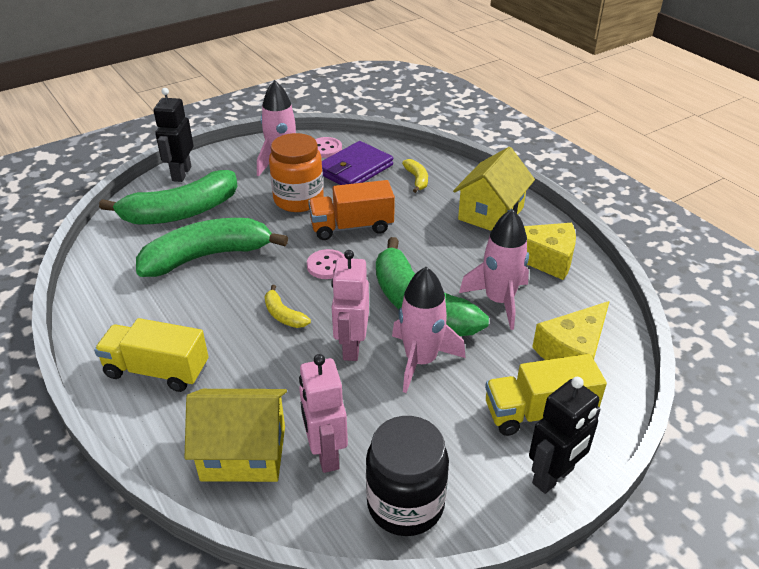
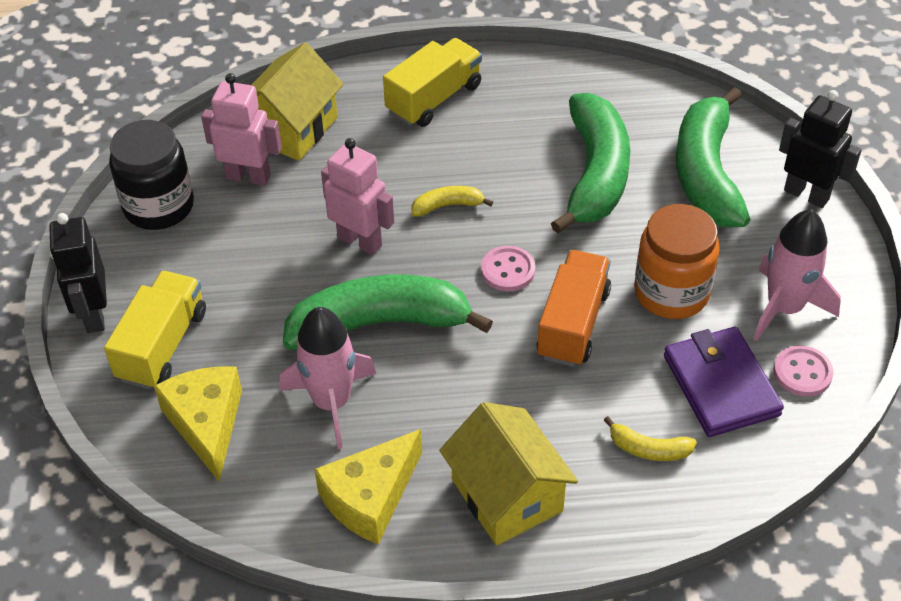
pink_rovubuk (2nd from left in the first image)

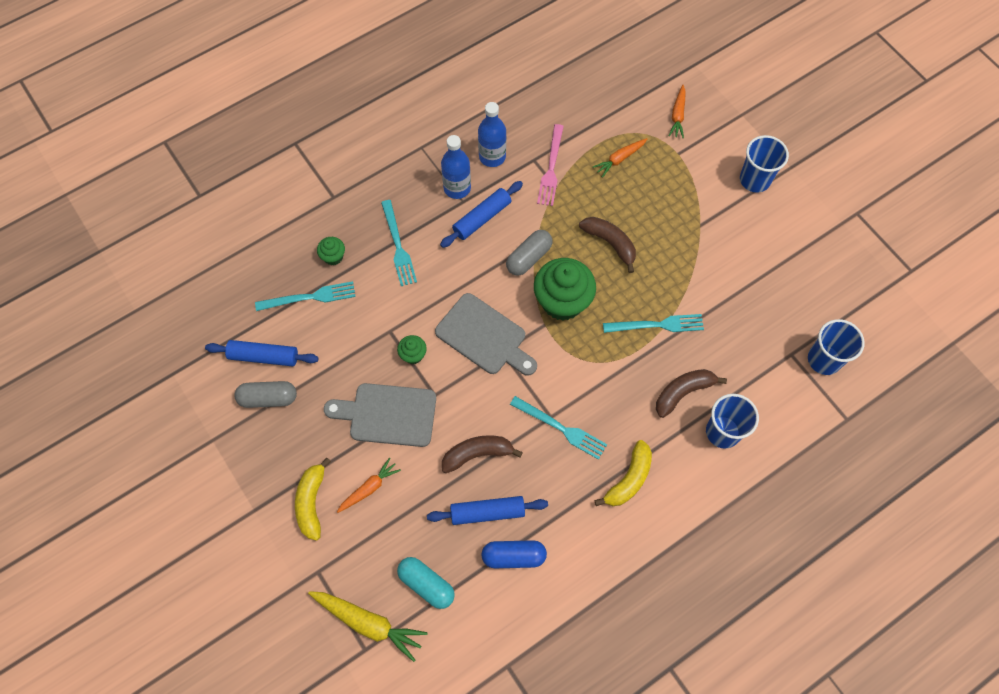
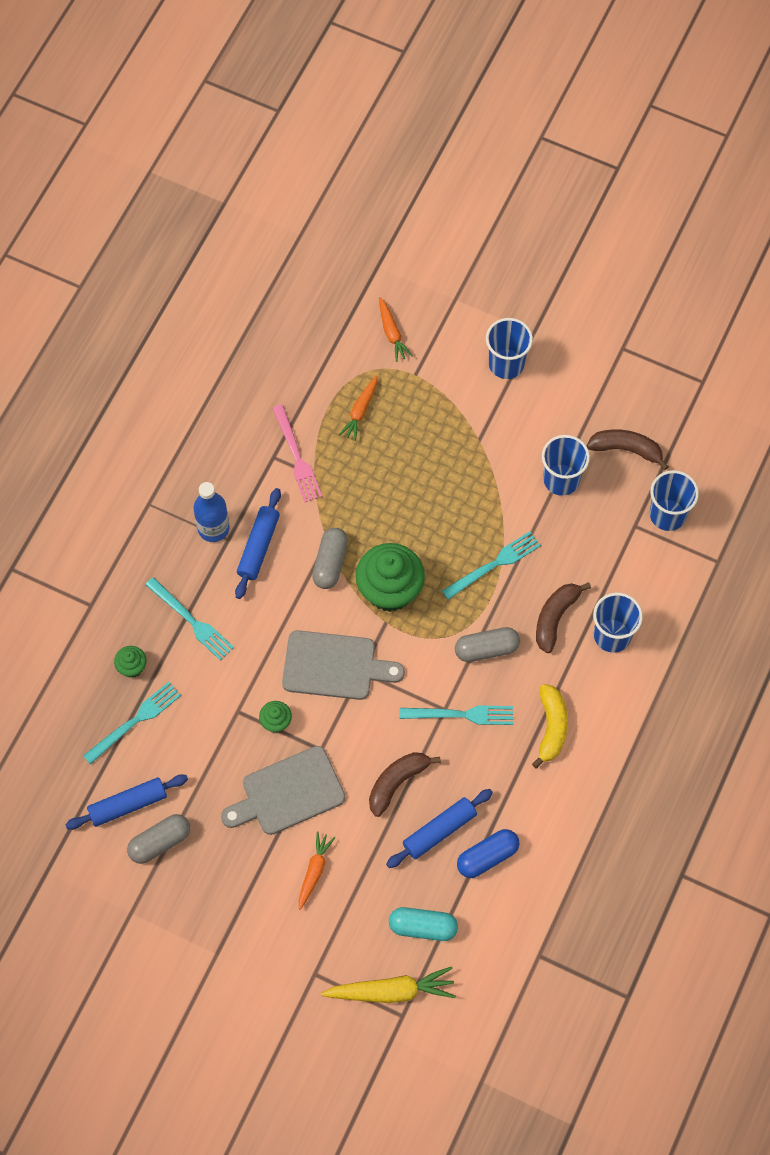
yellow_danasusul (1st from left in the first image)
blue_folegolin (2nd from left in the first image)
brown_danasusul (3rd from left)
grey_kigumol (3rd from left)
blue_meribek (2nd from left)

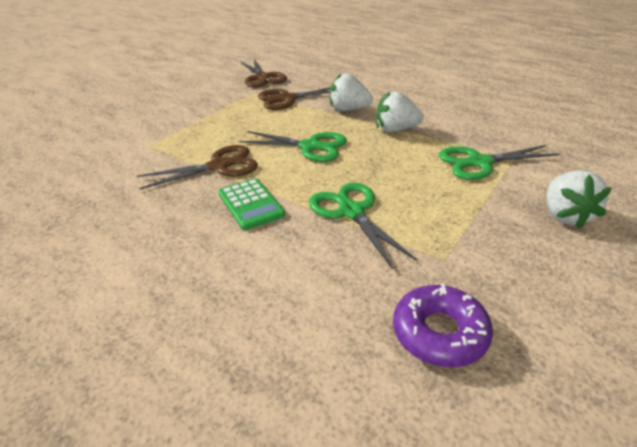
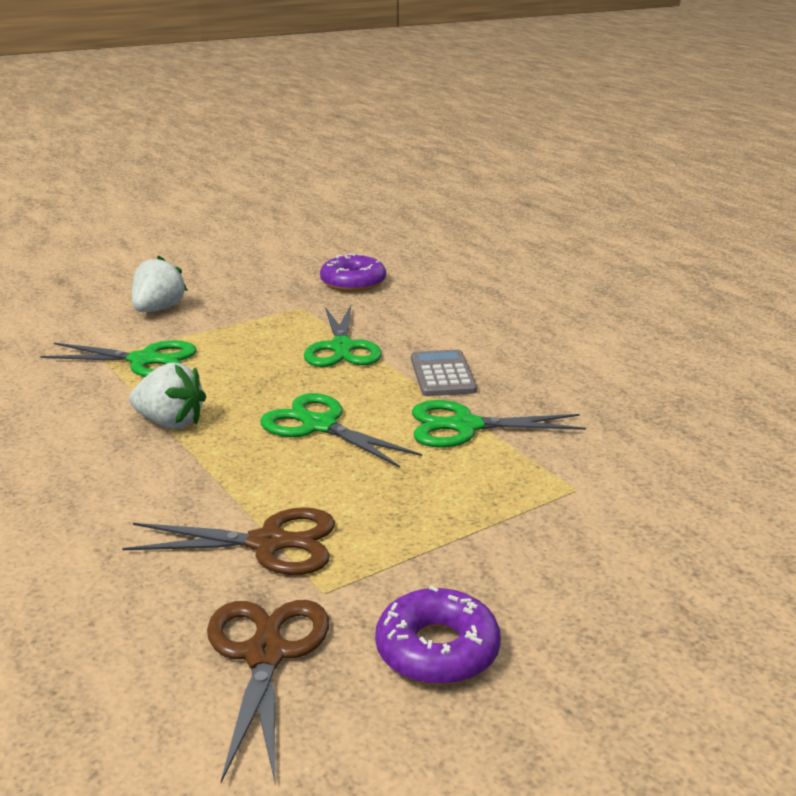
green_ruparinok (4th from left)
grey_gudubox
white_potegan (1st from left in the first image)
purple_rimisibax (2nd from left)

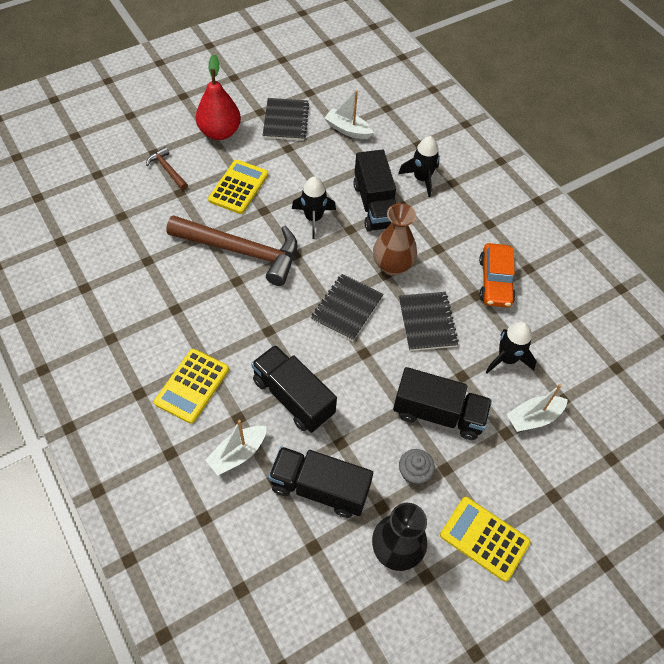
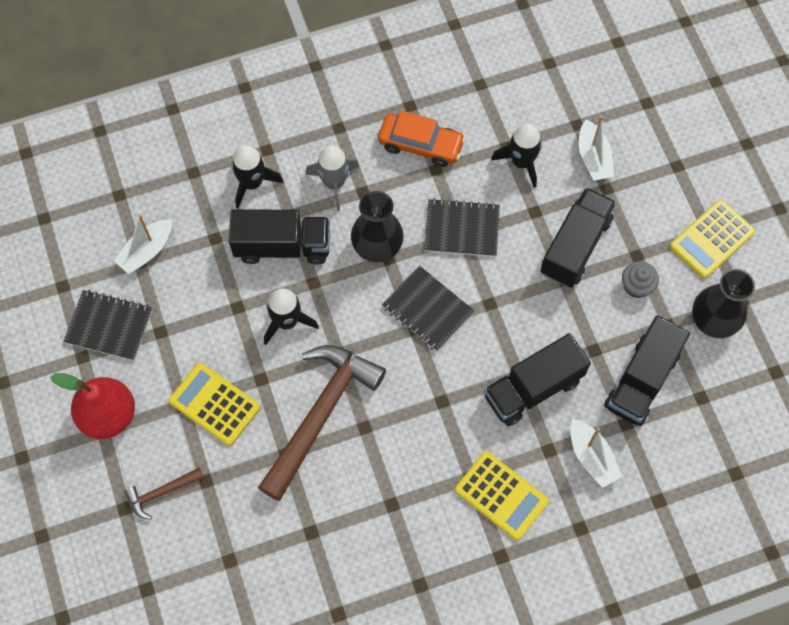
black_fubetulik (1st from left)
grey_rovubuk

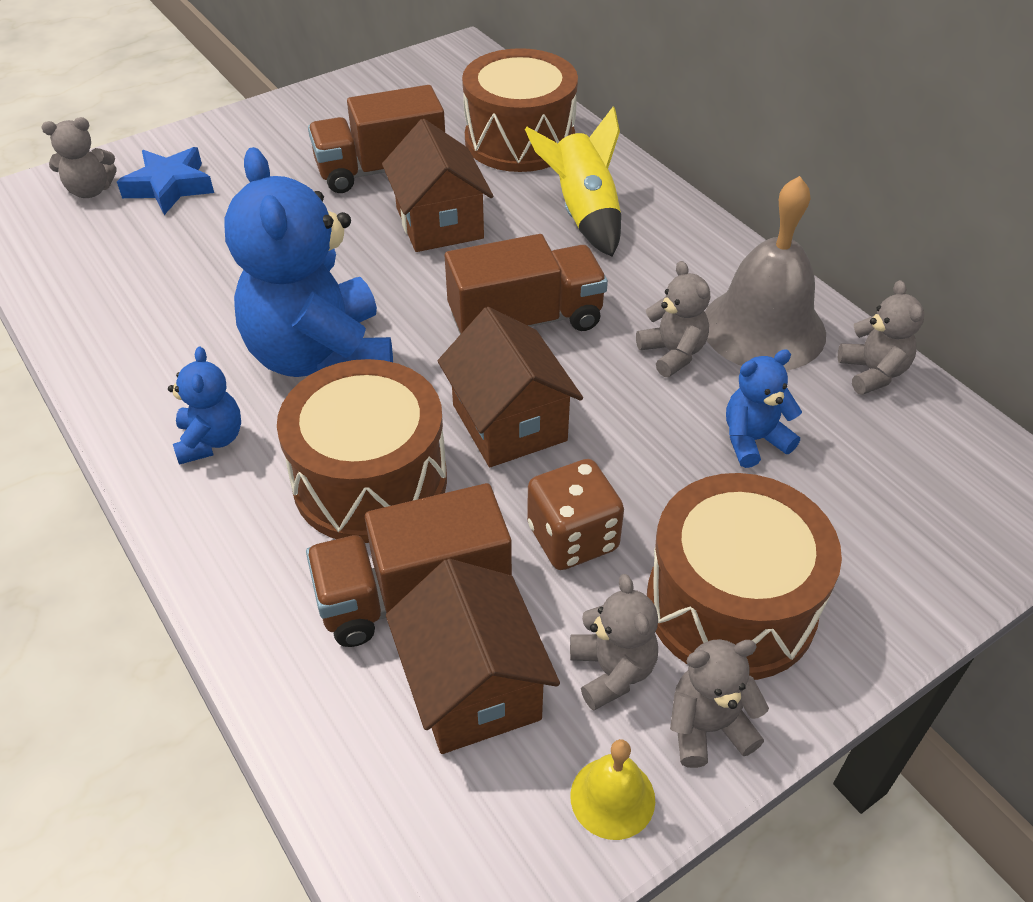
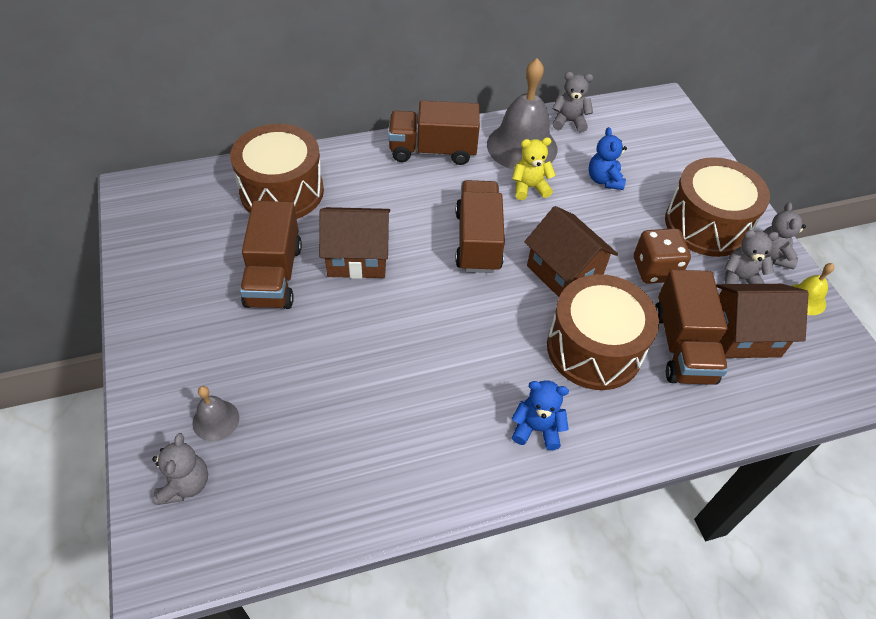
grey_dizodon (1st from left)
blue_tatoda (2nd from left in the first image)
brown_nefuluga (2nd from left)
yellow_rovubuk
yellow_tatoda
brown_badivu (2nd from left)

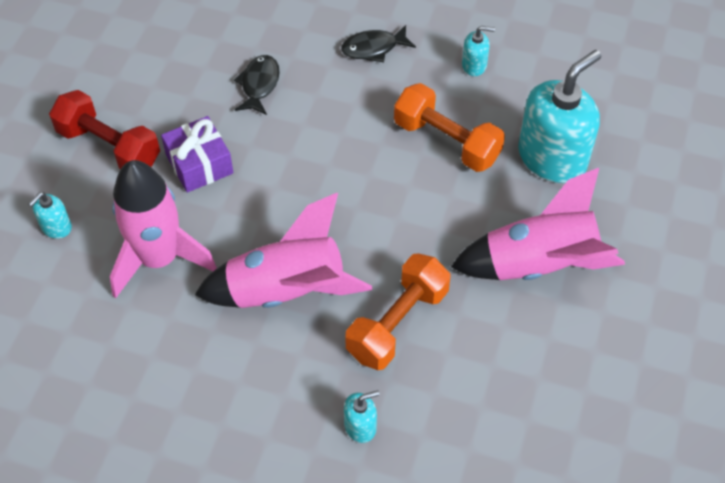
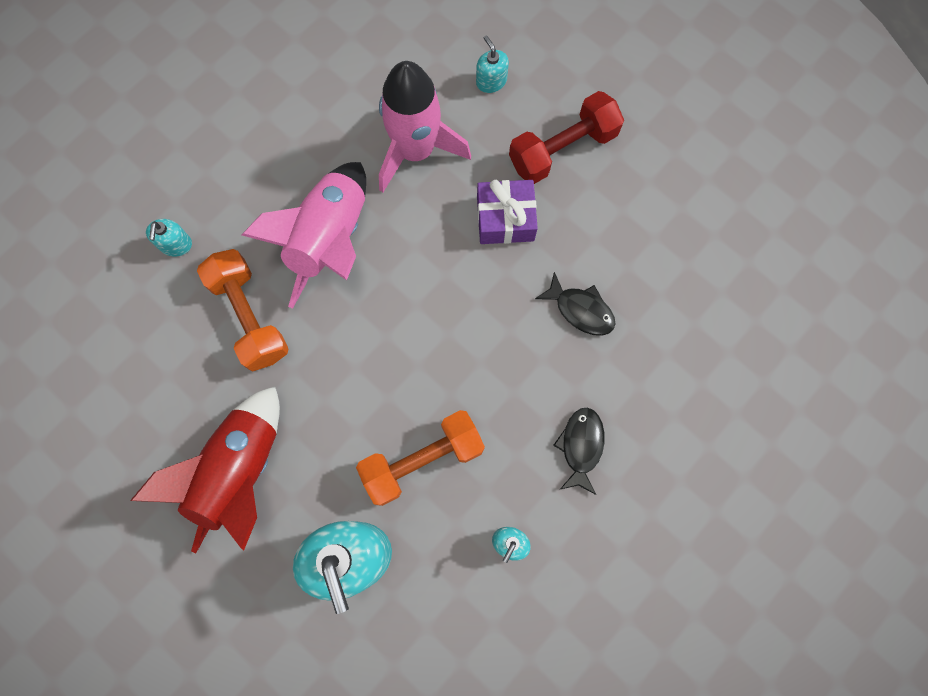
red_rovubuk

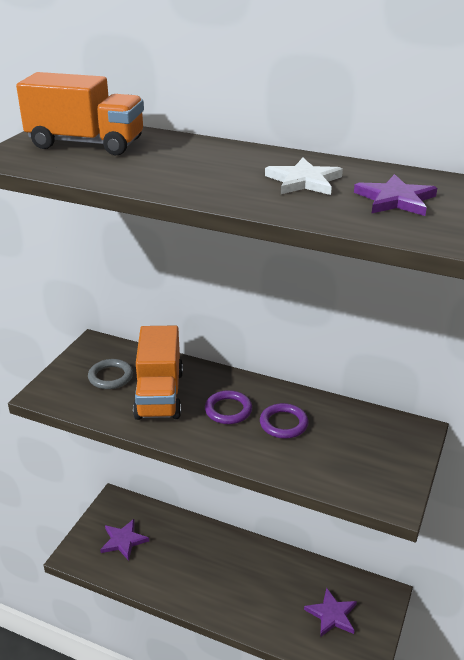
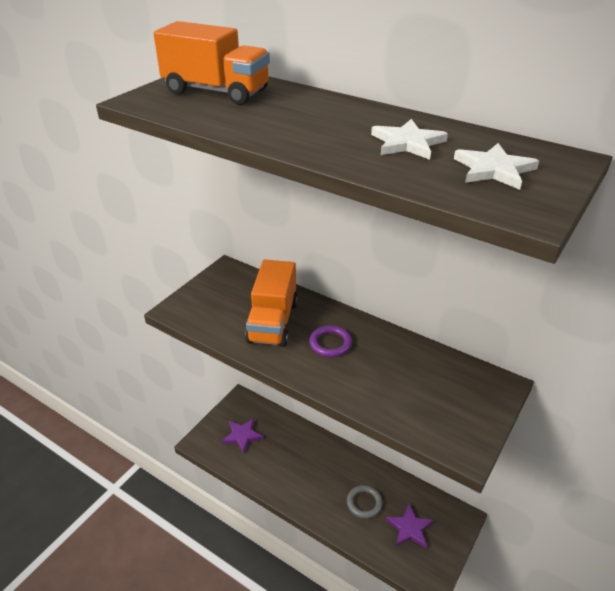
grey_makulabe
purple_makulabe (2nd from left in the first image)
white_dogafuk (2nd from left)

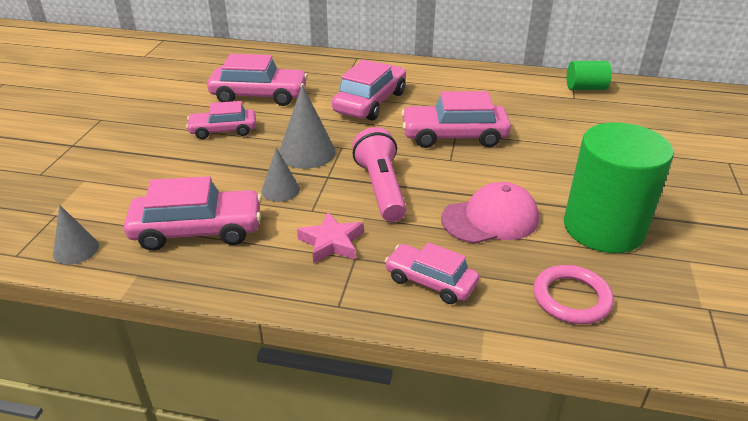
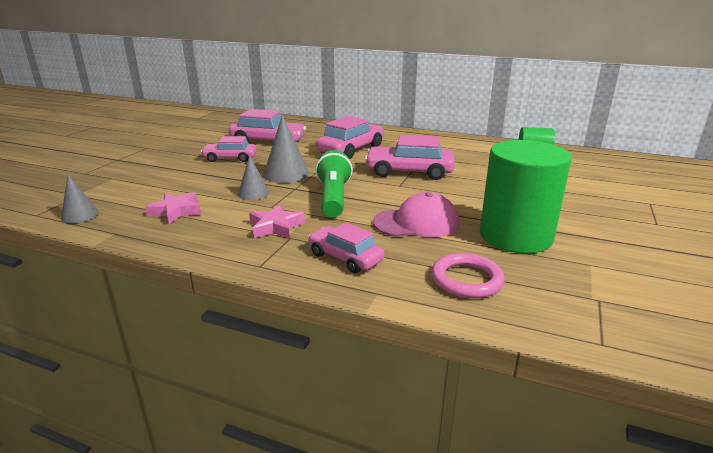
pink_dogafuk (1st from left)
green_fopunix

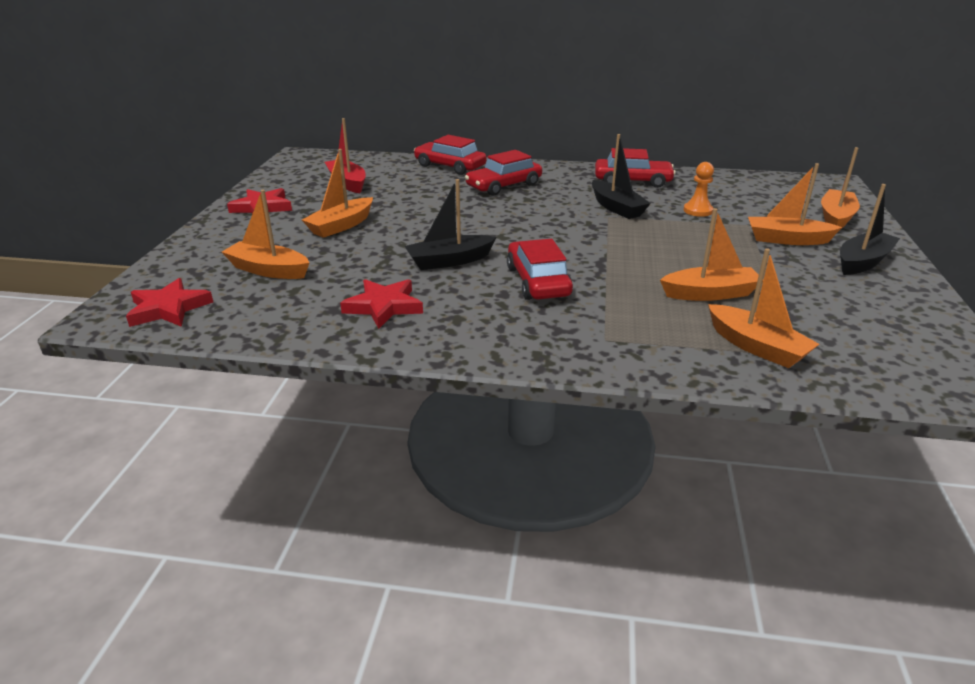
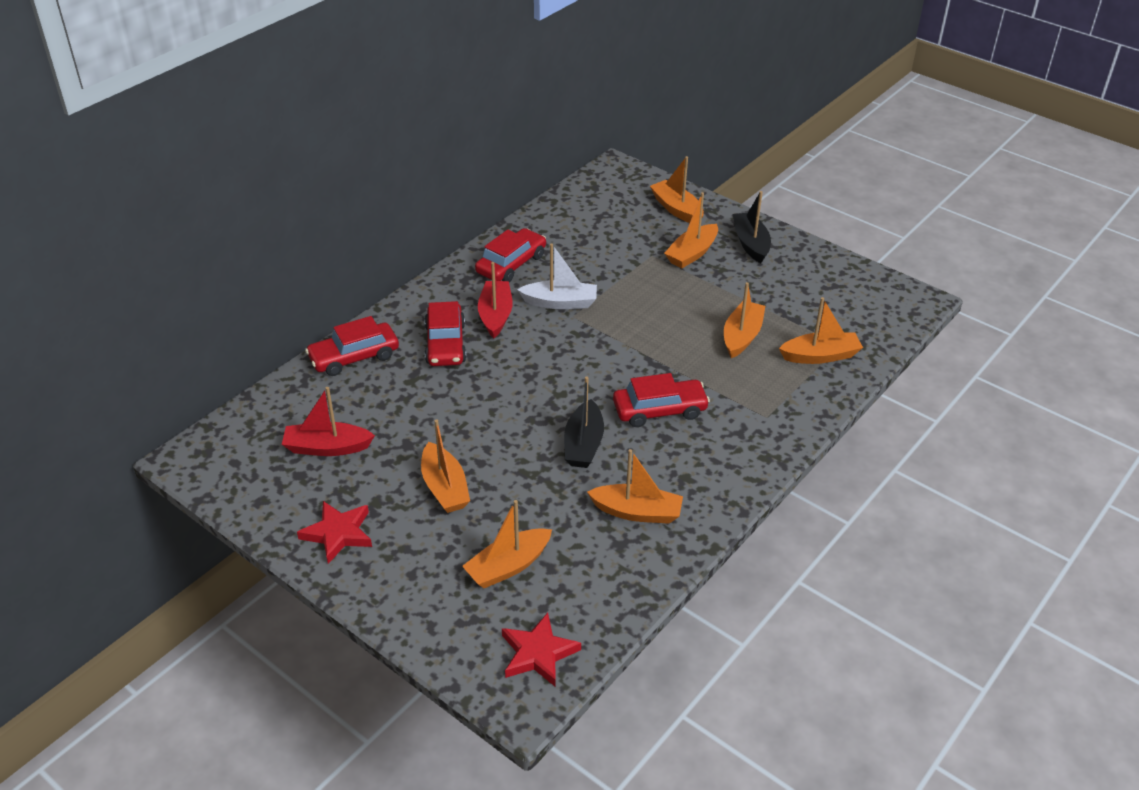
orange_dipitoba (3rd from left)
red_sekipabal (4th from left)
white_dipitoba
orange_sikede
red_dipitoba (2nd from left)

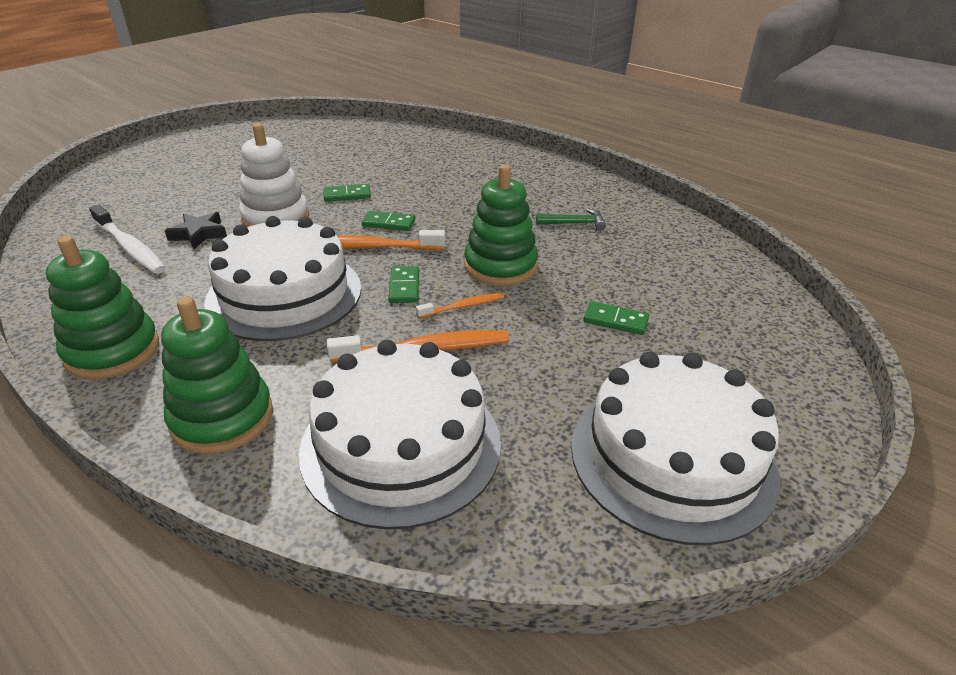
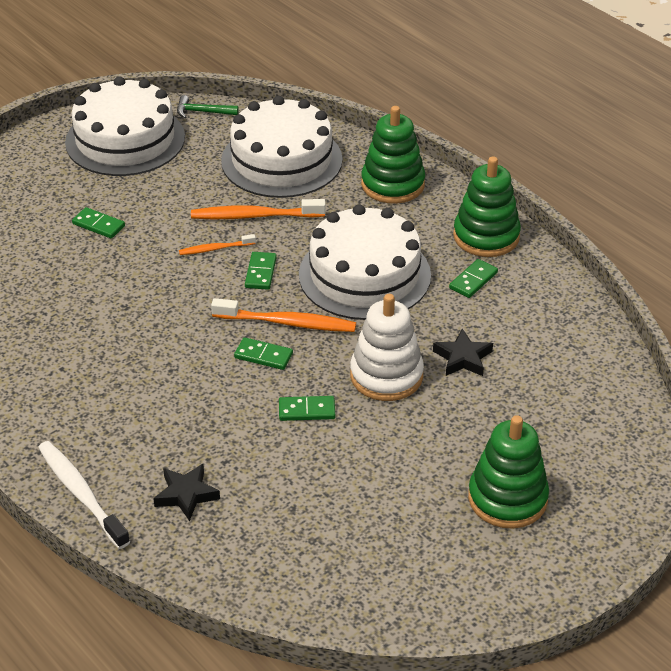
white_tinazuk
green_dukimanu (3rd from left)
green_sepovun
black_dogafuk (1st from left)
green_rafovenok (5th from left)

